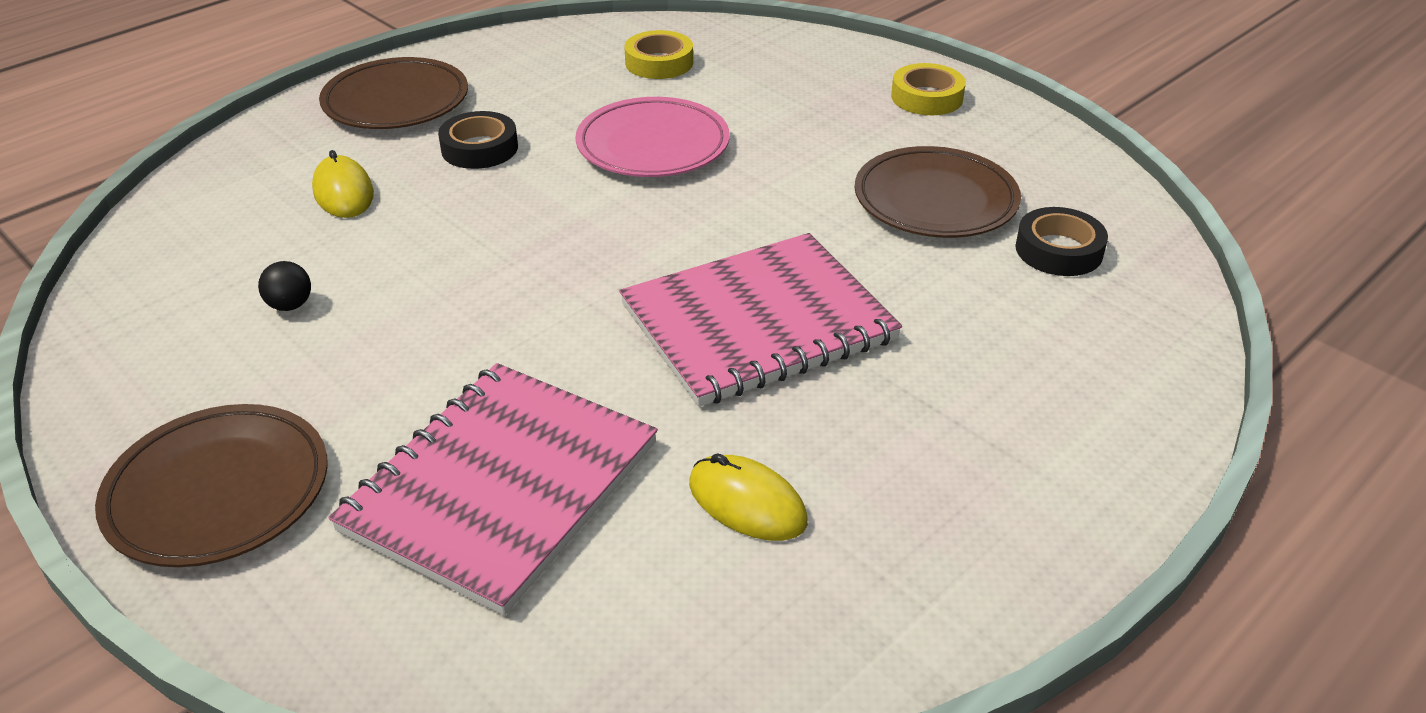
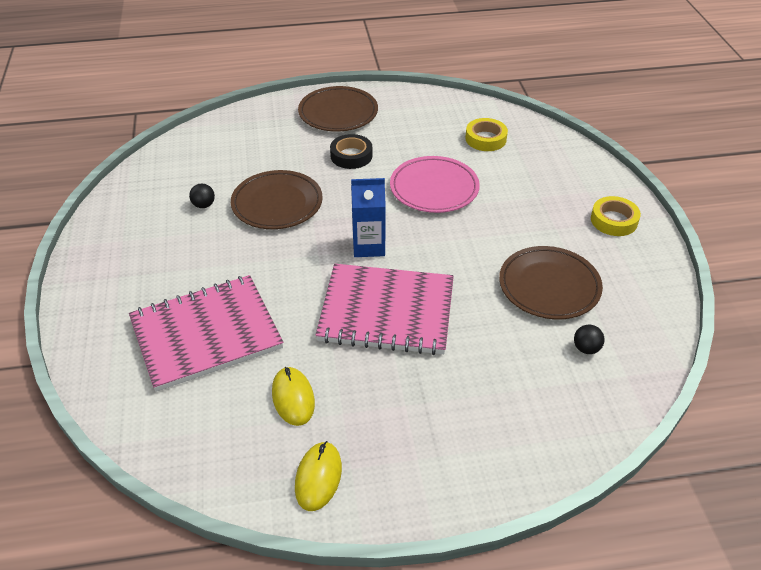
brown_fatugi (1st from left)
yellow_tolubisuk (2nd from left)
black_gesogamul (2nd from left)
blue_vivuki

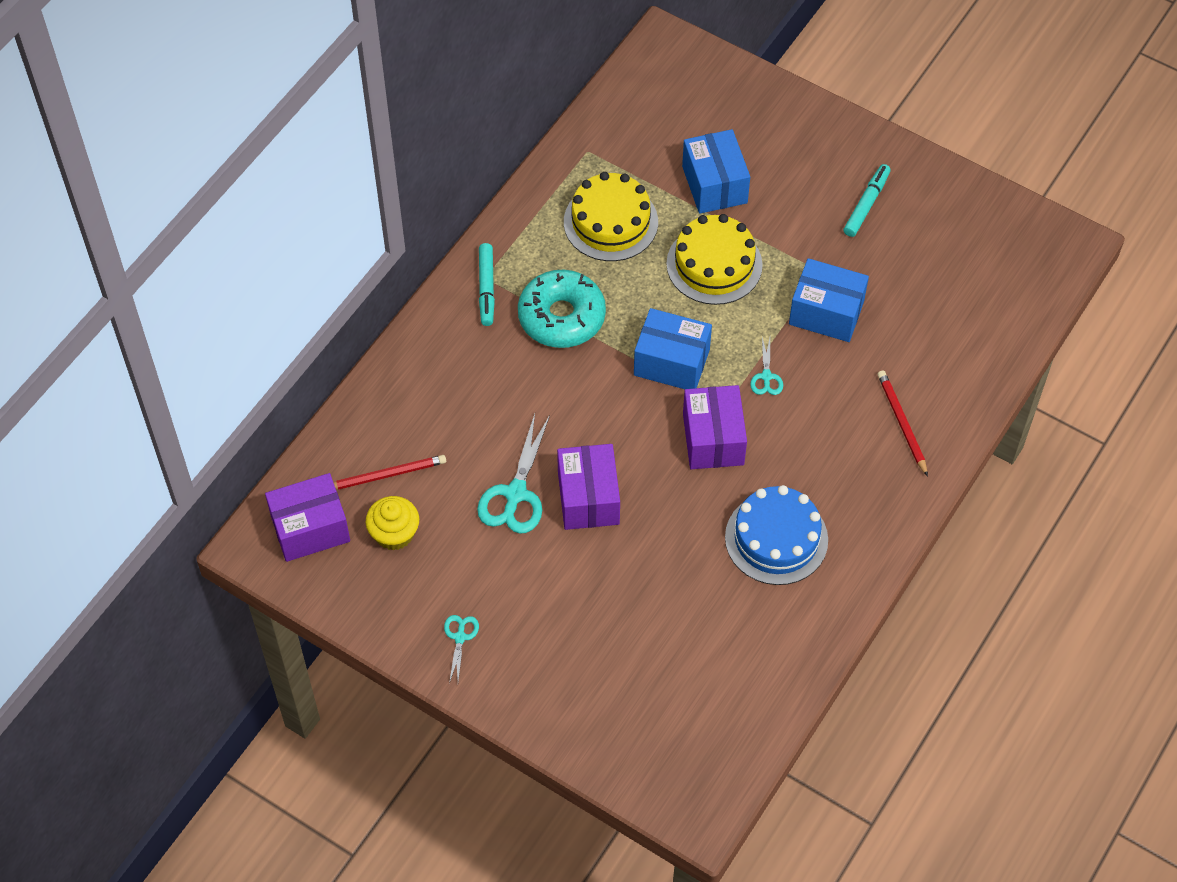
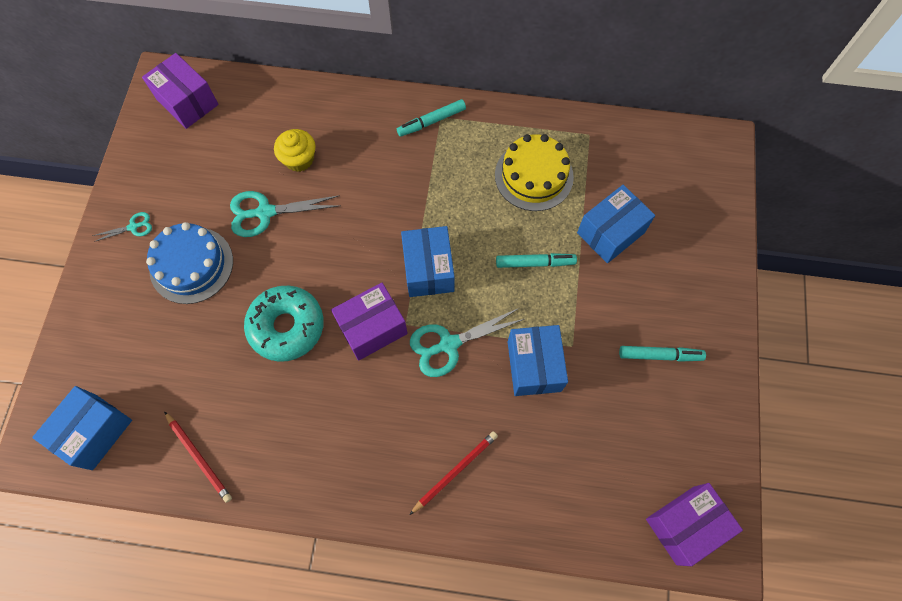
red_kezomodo (1st from left)
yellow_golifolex
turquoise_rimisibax
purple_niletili (3rd from left)
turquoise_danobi (2nd from left)
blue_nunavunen
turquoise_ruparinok (3rd from left)
blue_niletili (1st from left)

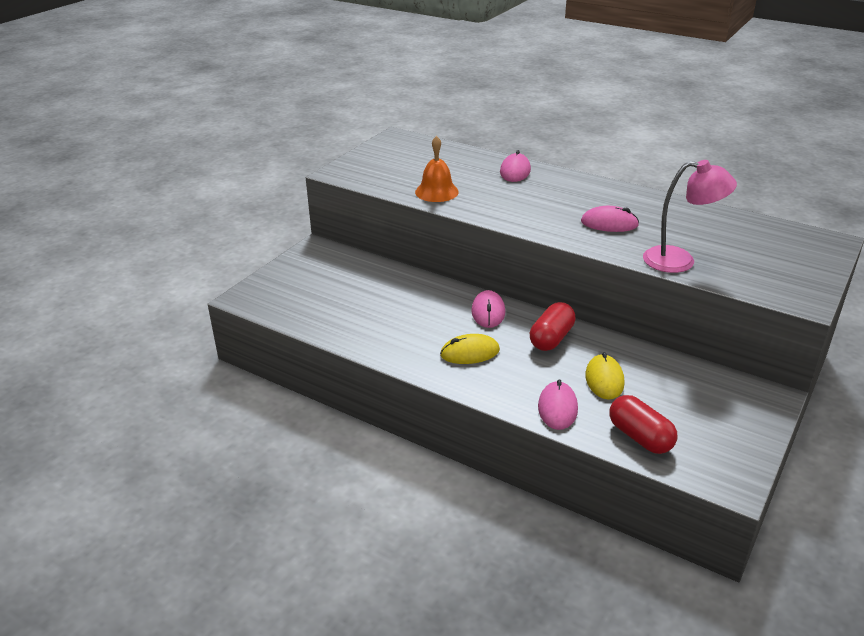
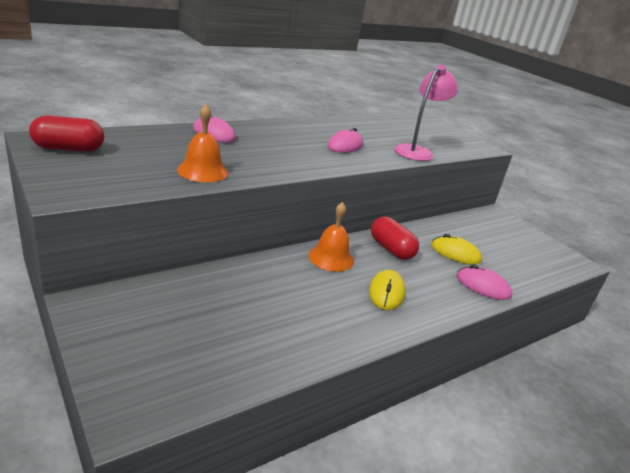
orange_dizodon (2nd from left)
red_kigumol (1st from left)

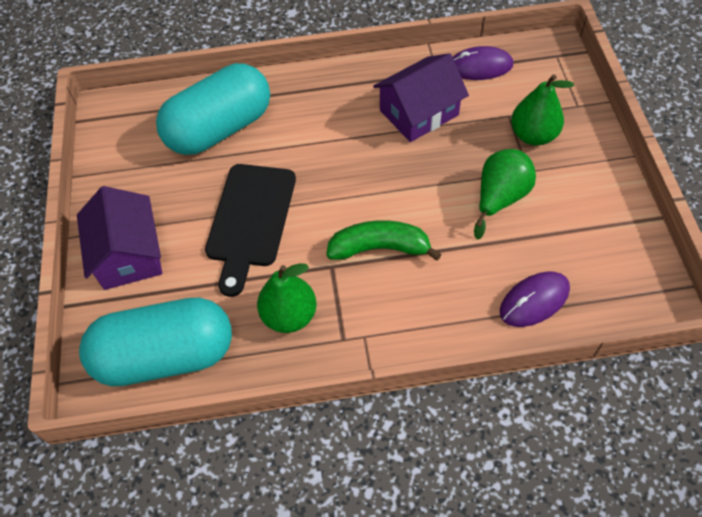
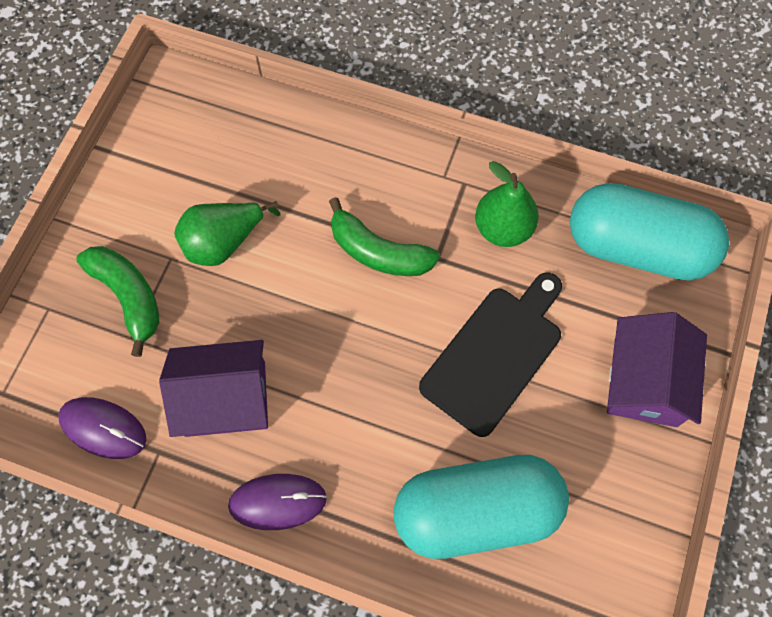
purple_tolubisuk (2nd from left)
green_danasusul (1st from left)

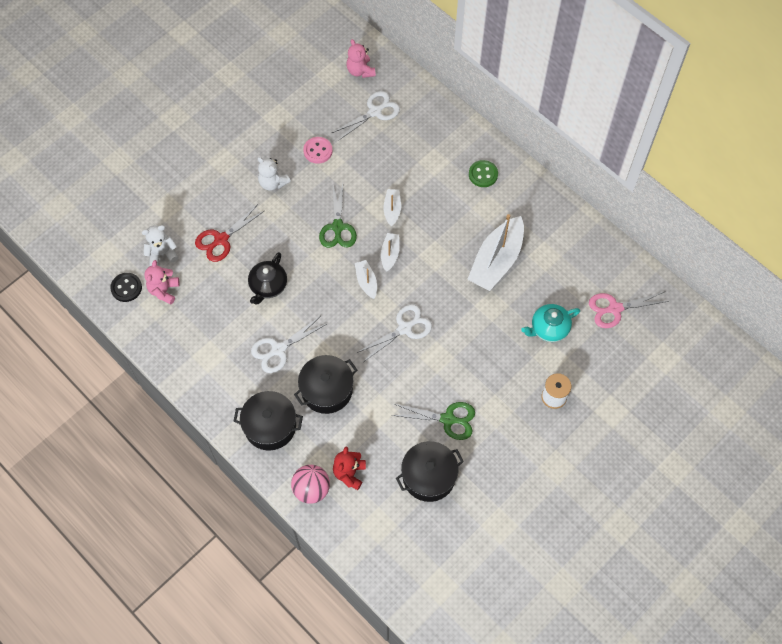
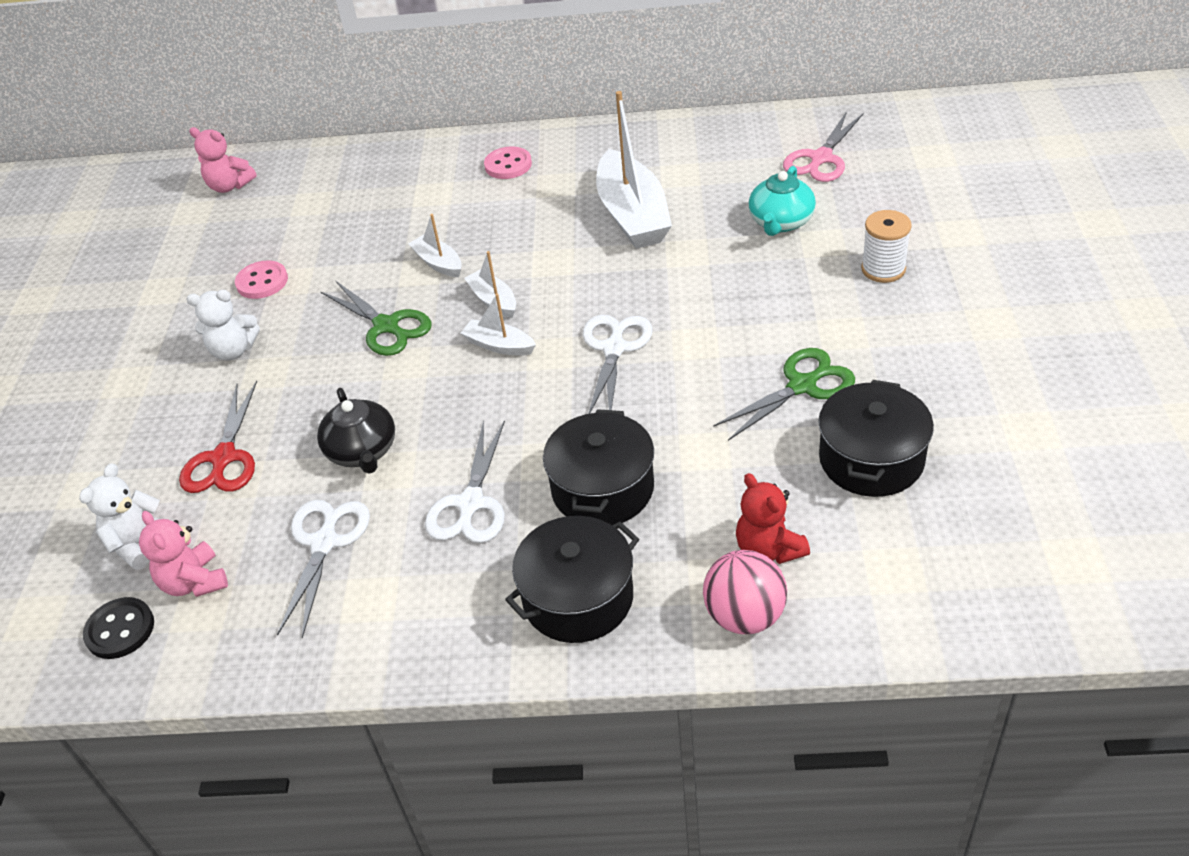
white_ruparinok (1st from left)
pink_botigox (2nd from left)

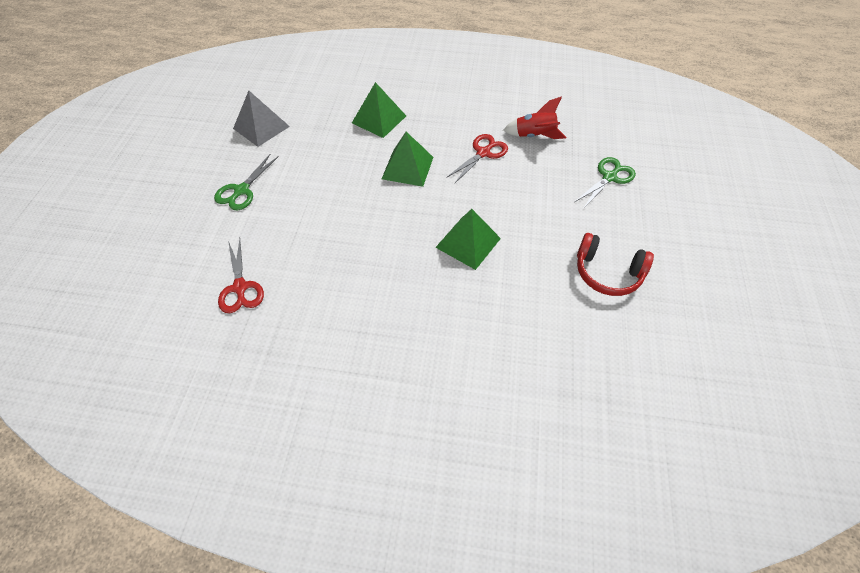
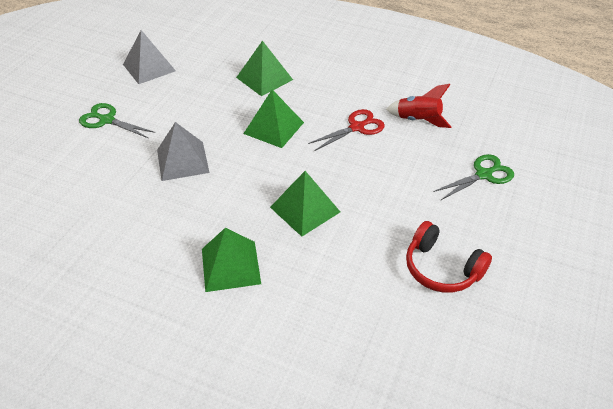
green_ruparinok (1st from left)
red_ruparinok (1st from left in the first image)
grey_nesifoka (2nd from left)
green_nesifoka (1st from left)

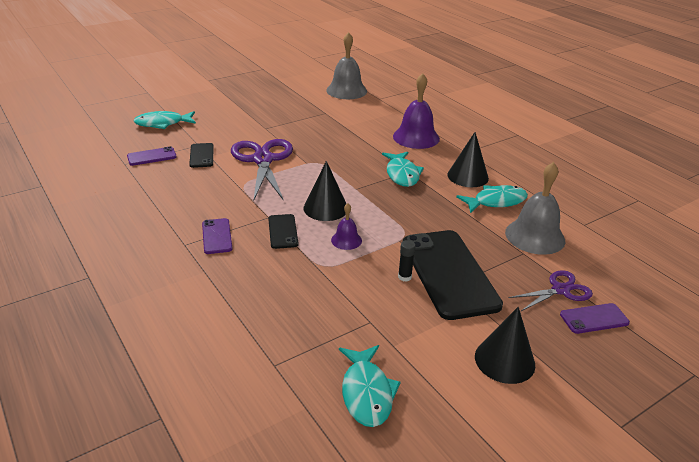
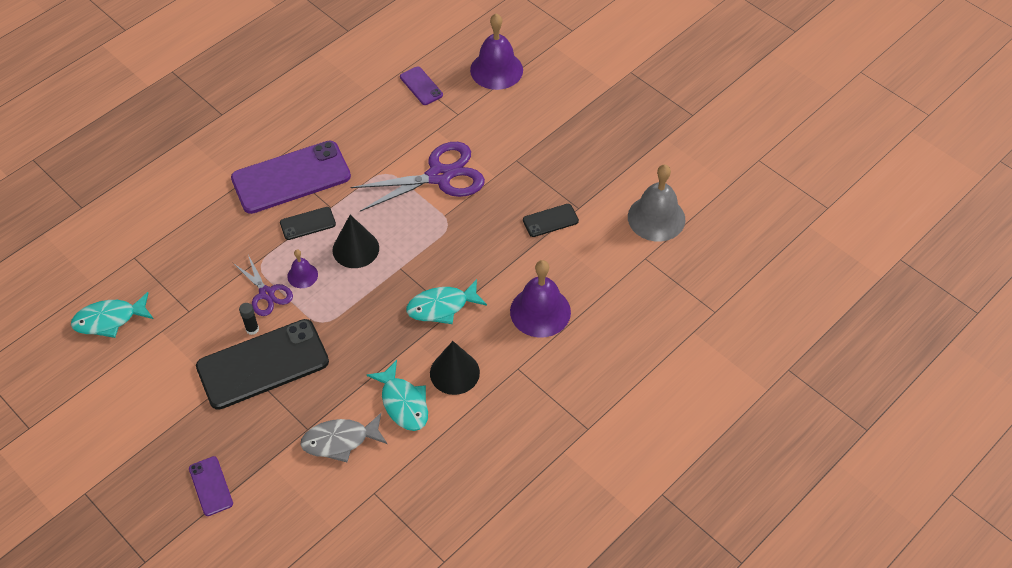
purple_dizodon (2nd from left)
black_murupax (3rd from left)
purple_murupax (2nd from left)
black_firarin (3rd from left in the first image)
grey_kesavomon
purple_ruparinok (1st from left)

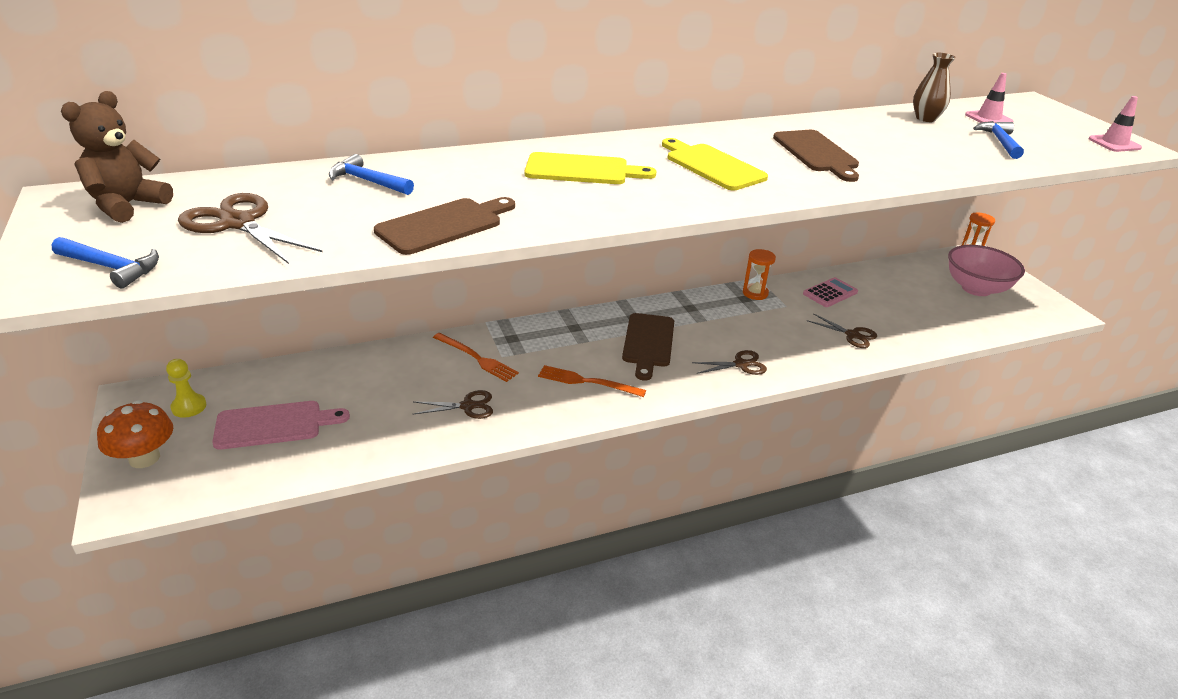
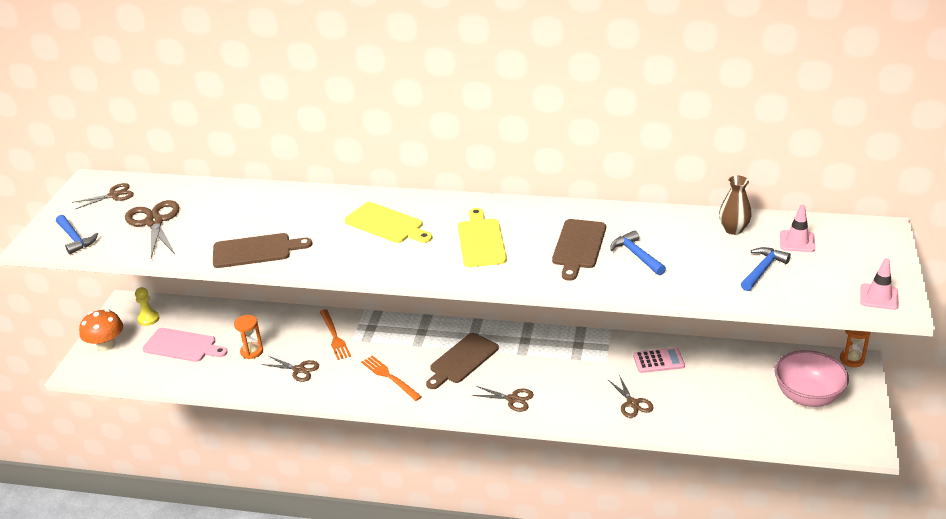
brown_ruparinok (1st from left)
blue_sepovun (2nd from left)
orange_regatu (1st from left)

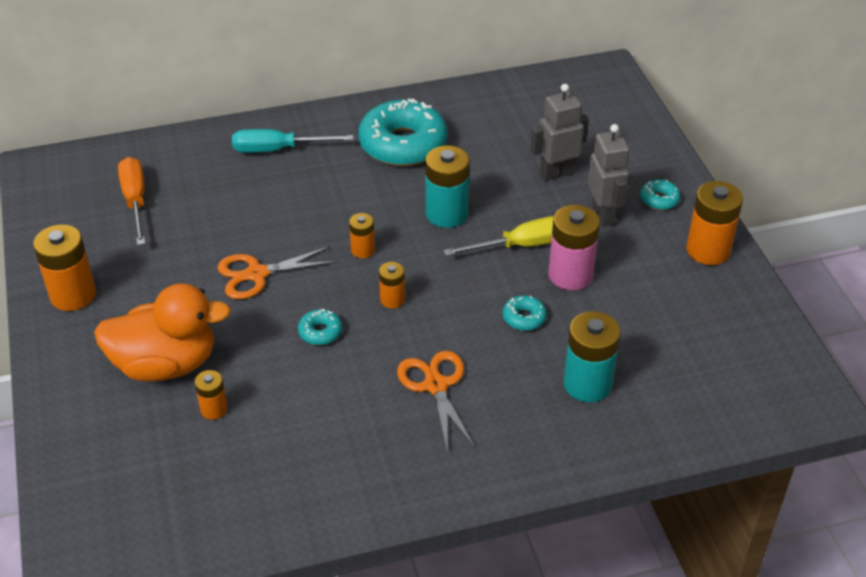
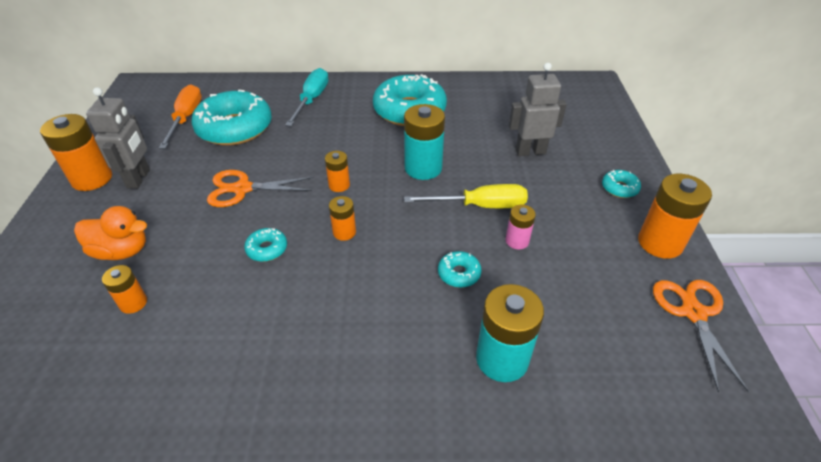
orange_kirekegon
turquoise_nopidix
orange_ruparinok (2nd from left)
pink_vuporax
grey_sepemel (1st from left)
turquoise_rimisibax (1st from left)

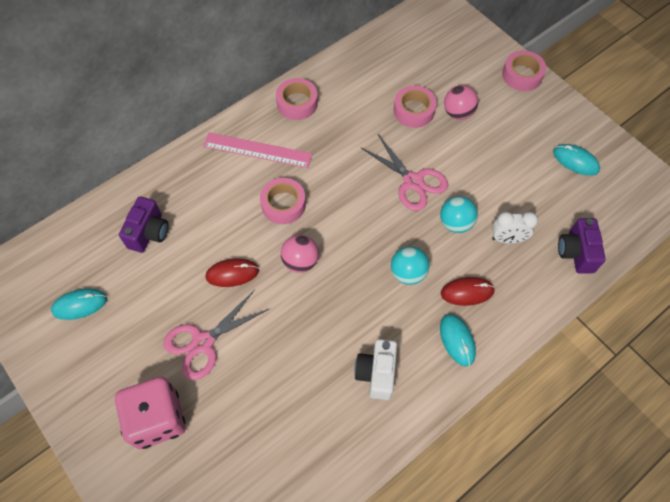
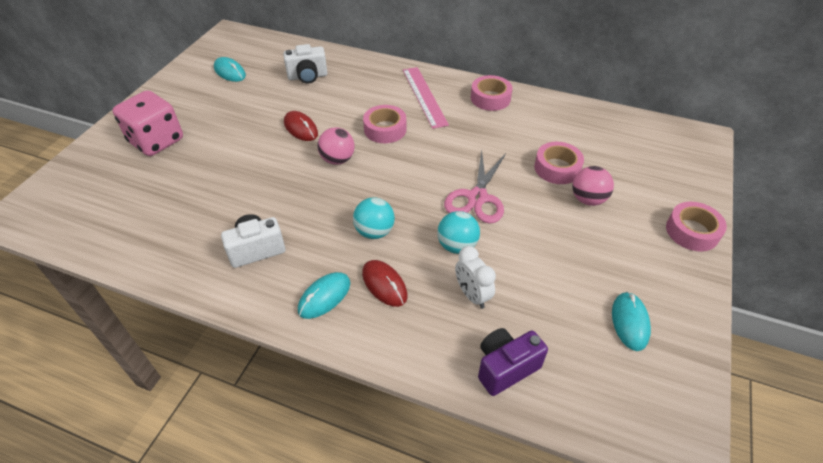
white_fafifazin (2nd from left)
pink_ruparinok (1st from left in the first image)

